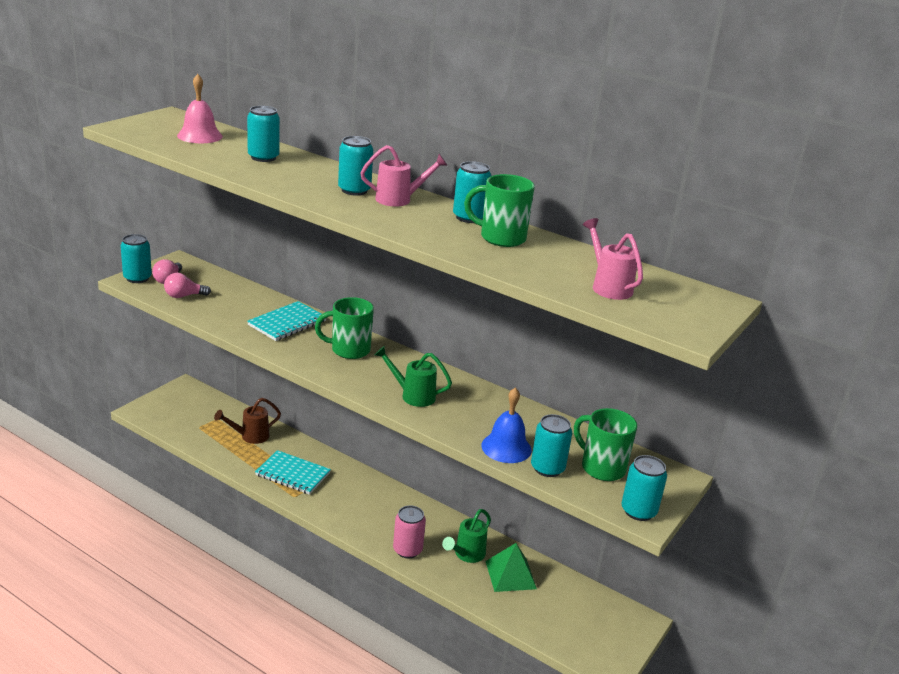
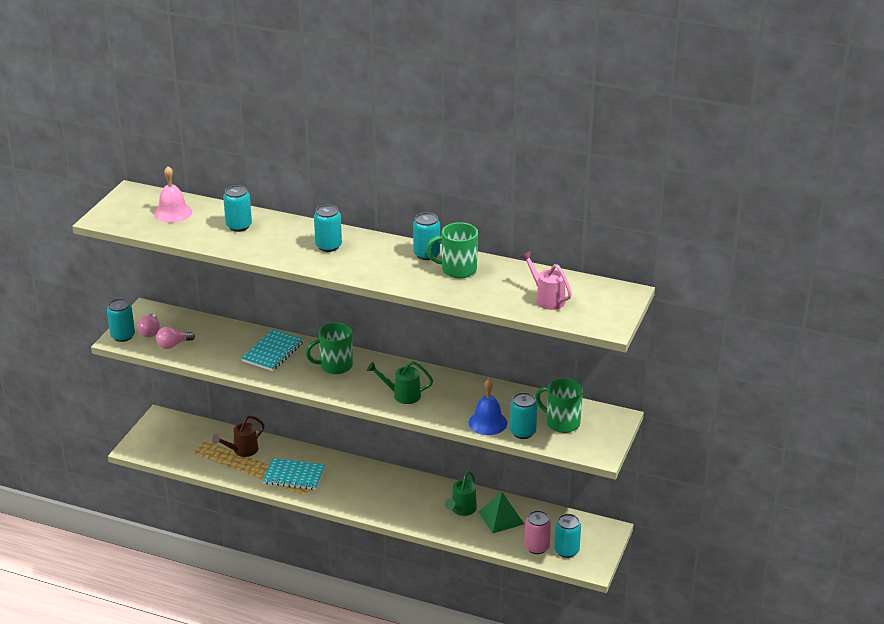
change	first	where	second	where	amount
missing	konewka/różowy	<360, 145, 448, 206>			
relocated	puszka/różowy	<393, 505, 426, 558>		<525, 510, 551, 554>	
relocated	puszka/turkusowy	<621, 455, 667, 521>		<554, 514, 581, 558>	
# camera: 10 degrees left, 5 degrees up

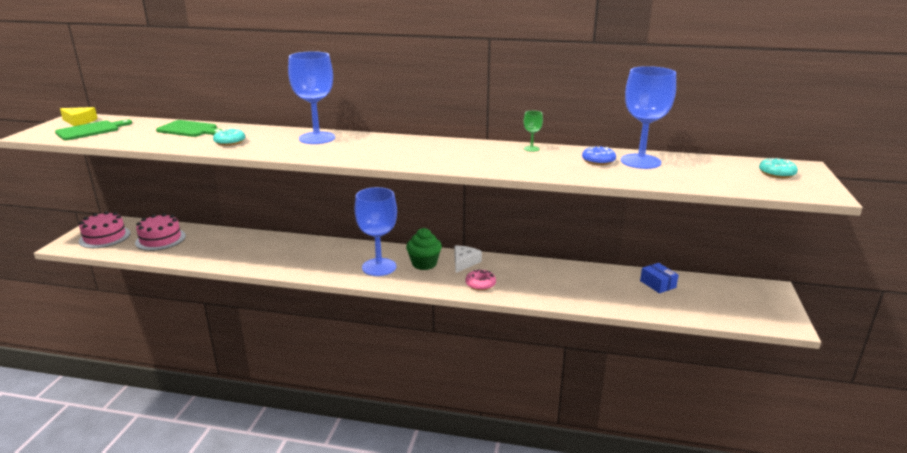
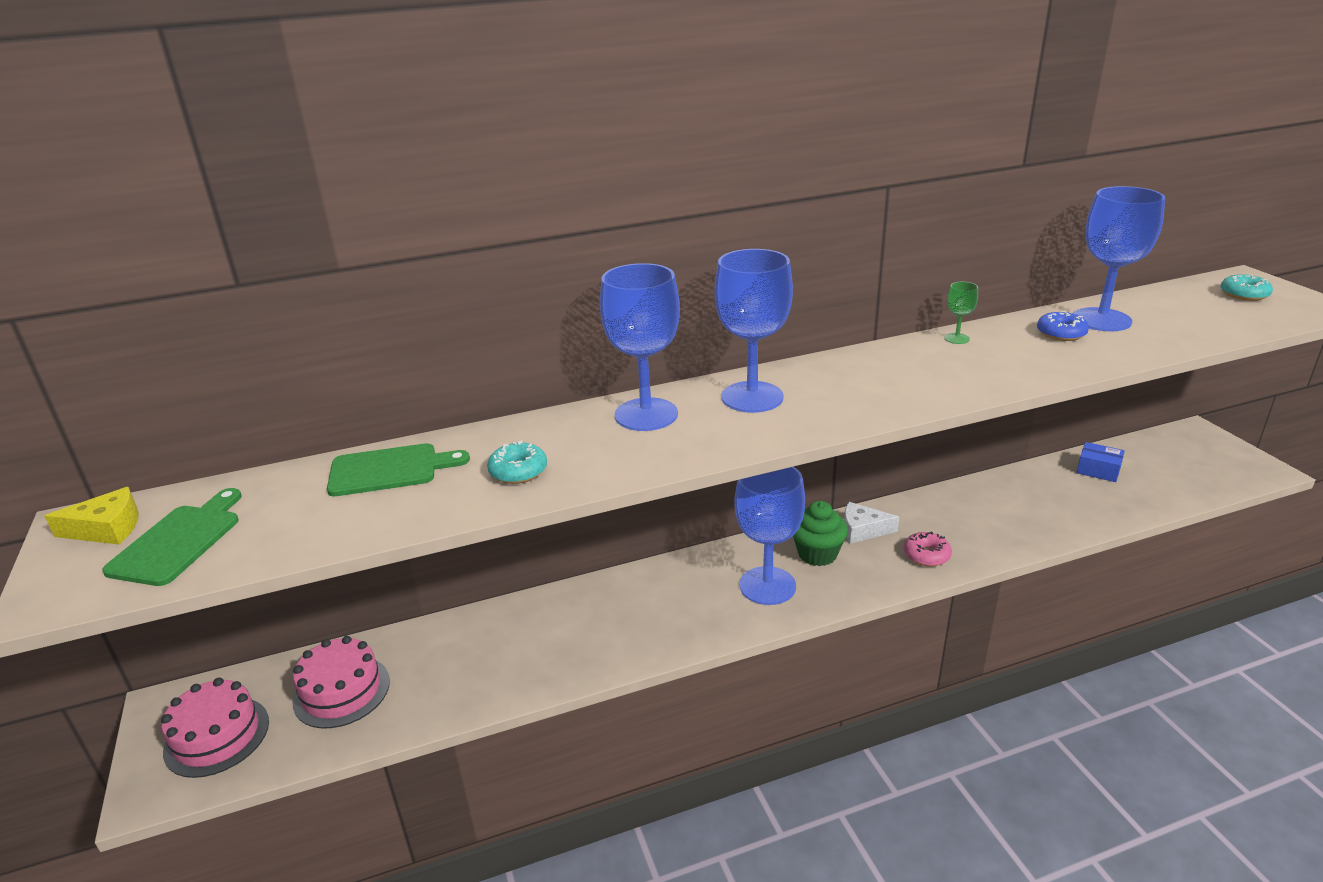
change	first	where	second	where	amount
appeared			kielich/niebieski	<715, 249, 793, 413>	
spun	ser/biały	<455, 246, 482, 273>		<844, 502, 899, 544>	75 degrees counterclockwise
# camera: 30 degrees left, 5 degrees up

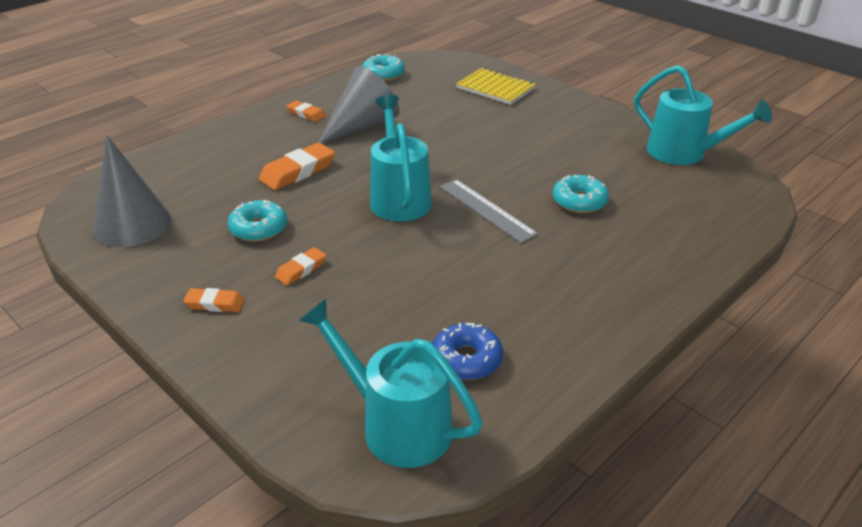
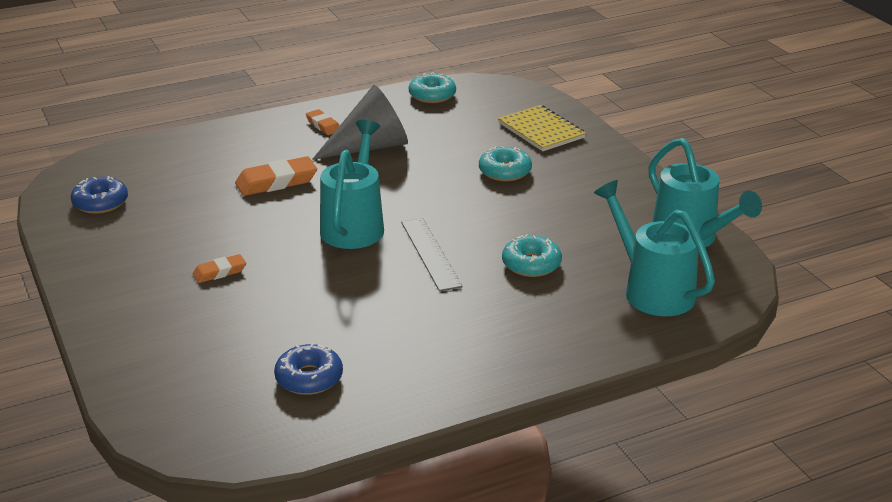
change	first	where	second	where	amount
missing	gumka do mazania/pomarańczowy	<183, 288, 245, 312>			
relocated	donut/turkusowy	<228, 200, 287, 242>		<479, 146, 532, 181>	
relocated	konewka/turkusowy	<299, 299, 483, 468>		<594, 180, 715, 316>	
exchanged	stożek/szary	<93, 135, 171, 247>	donut/niebieski	<71, 176, 128, 214>	
# camera: 20 degrees right, 5 degrees down

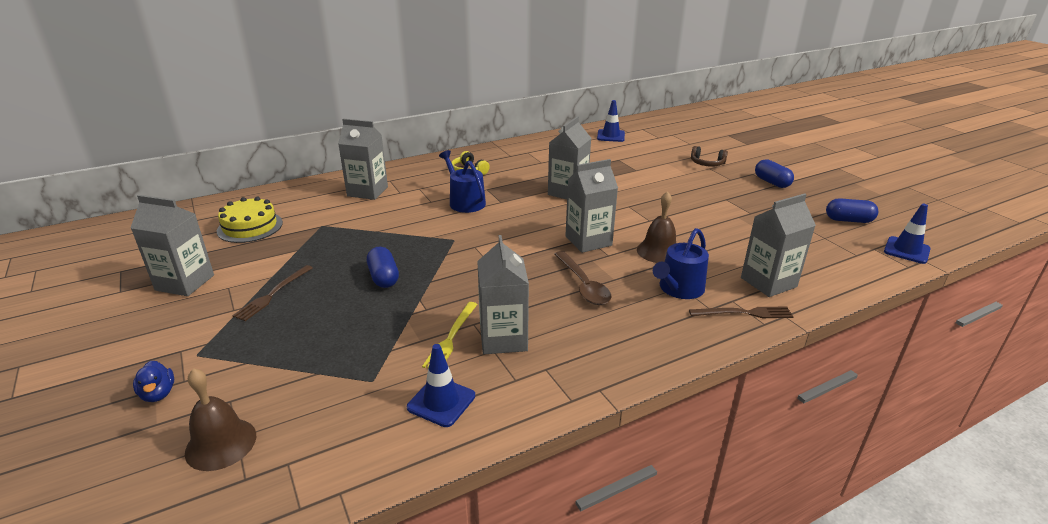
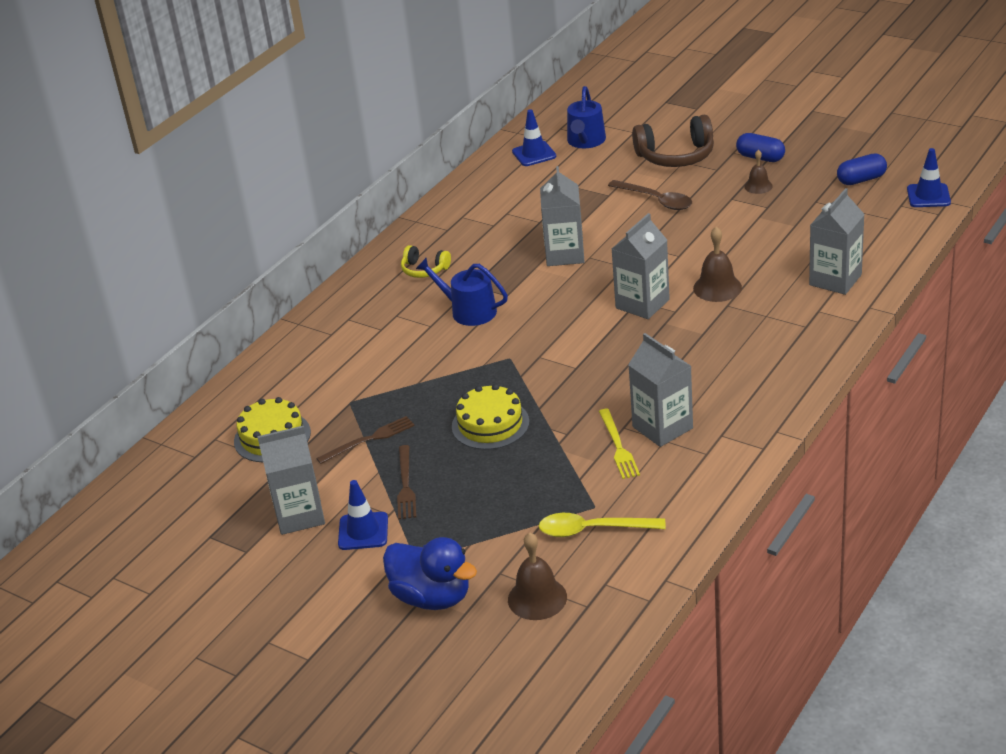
change	first	where	second	where	amount
missing	karton mleka/szary	<338, 119, 388, 200>			
appeared			łyżka/żółty	<539, 513, 666, 537>	
appeared			dzwonek/brązowy	<744, 150, 773, 194>	
relocated	pachołek/niebieski	<407, 344, 475, 427>		<338, 480, 388, 550>	
relocated	łyżka/brązowy	<554, 251, 612, 305>		<608, 180, 692, 210>	
relocated	konewka/niebieski	<653, 228, 709, 299>		<567, 86, 606, 148>	
relocated	widelec/brązowy	<689, 306, 794, 318>		<316, 416, 415, 464>	
exchanged	kapsułka/niebieski	<367, 247, 399, 288>	tort/żółty	<452, 384, 529, 450>	
size	kaczka/niebieski	<133, 361, 174, 402>		<383, 537, 477, 610>	x2.03
size	słuchawki/brązowy	<691, 146, 728, 166>		<632, 115, 714, 167>	x1.80
# camera: 25 degrees left, 5 degrees up

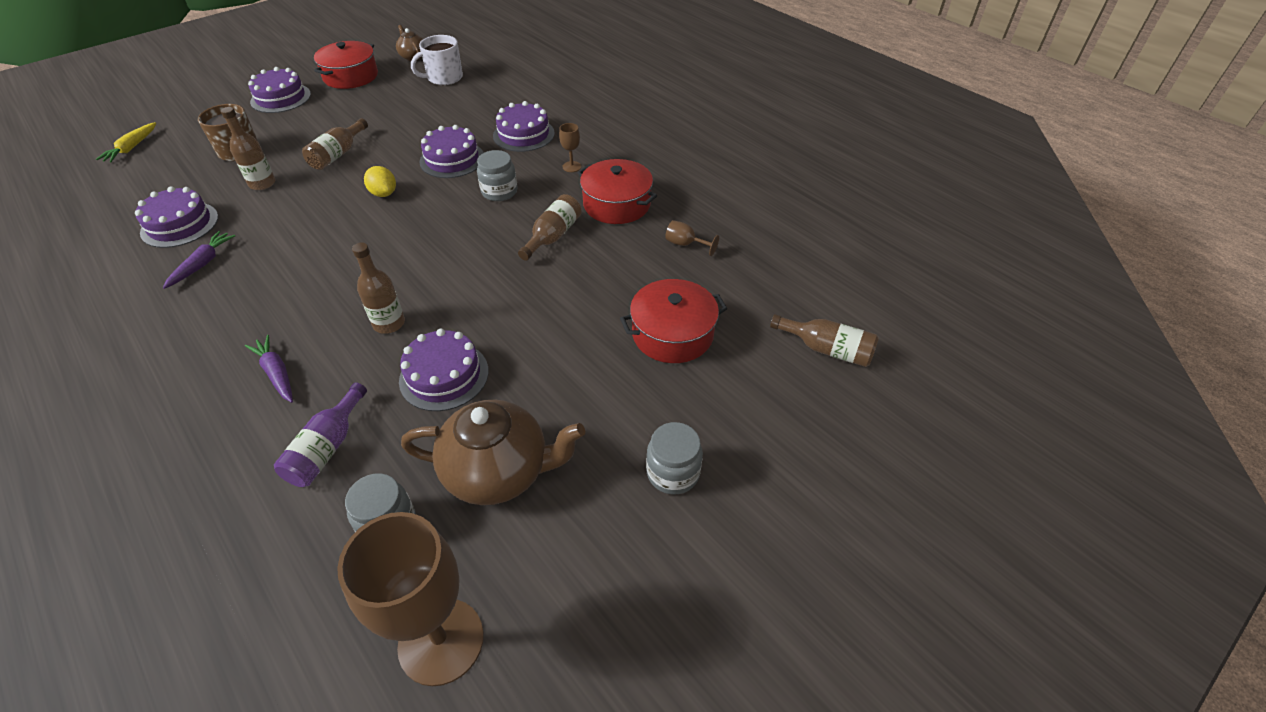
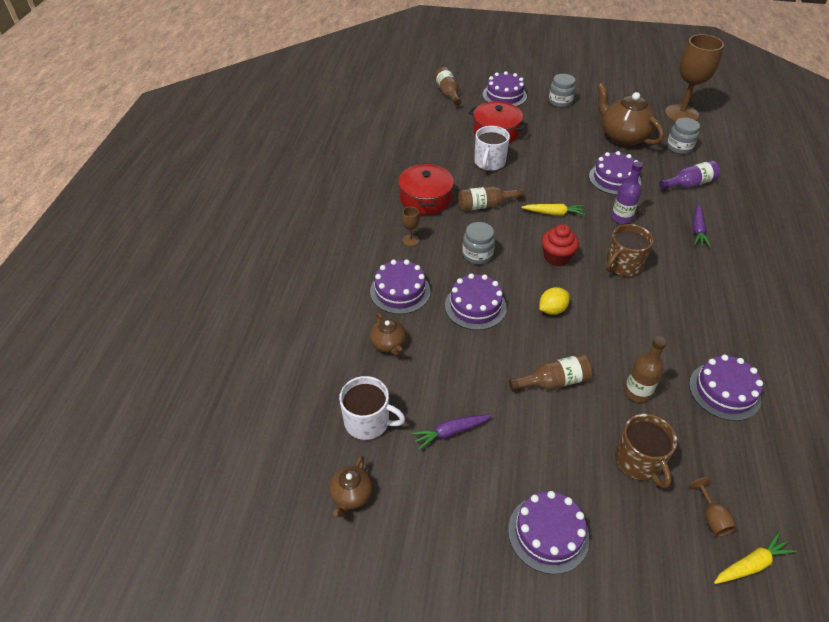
change	first	where	second	where	amount
missing	garnek/czerwony	<314, 41, 378, 89>			
appeared			imbryk/brązowy	<370, 313, 406, 356>	
appeared			kubek/biały	<474, 126, 510, 171>	
appeared			tort/fioletowy	<483, 71, 527, 106>	
appeared			marchewka/żółty	<521, 204, 585, 215>	
appeared			muffinka/czerwony	<541, 224, 579, 266>	
appeared			kubek/brązowy	<606, 224, 654, 276>	
relocated	marchewka/fioletowy	<163, 231, 235, 289>		<412, 414, 492, 450>	
relocated	kielich/brązowy	<665, 220, 719, 256>		<689, 477, 737, 537>	
colour	butelka/brązowy	<352, 242, 405, 334>	butelka/fioletowy	<611, 161, 643, 224>	
spun	cytryna/żółty	<364, 166, 396, 197>		<539, 287, 570, 315>	45 degrees clockwise
# camera: 130 degrees left, 0 degrees up

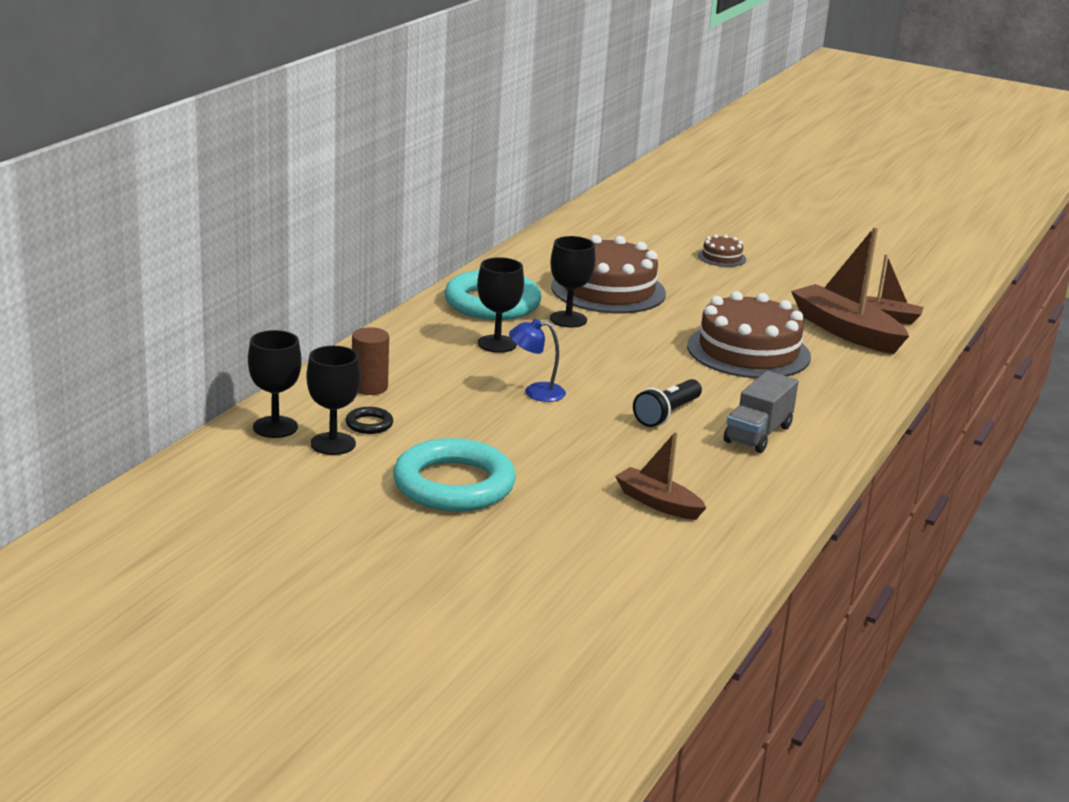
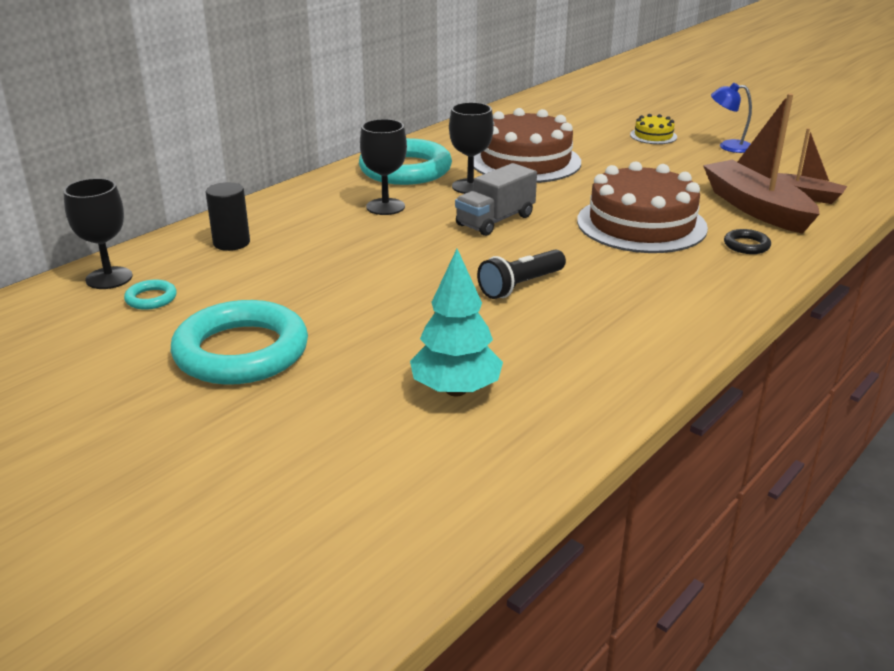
change	first	where	second	where	amount
relocated	pierścień/czarny	<346, 407, 393, 434>		<724, 229, 771, 254>	
relocated	lampka/niebieski	<509, 319, 566, 402>		<711, 83, 752, 153>	
relocated	ciężarówka/szary	<724, 371, 798, 453>		<455, 163, 537, 236>	
exchanged	kielich/czarny	<307, 346, 361, 455>	pierścień/turkusowy	<124, 280, 177, 310>	
exchanged	łódka/brązowy	<615, 431, 707, 520>	drzewko/turkusowy	<410, 249, 503, 396>	
colour	walec/brązowy	<352, 327, 389, 395>	walec/czarny	<206, 182, 250, 251>	
colour	tort/brązowy	<698, 234, 746, 267>	tort/żółty	<630, 114, 677, 144>	
# camera: 15 degrees right, 5 degrees up

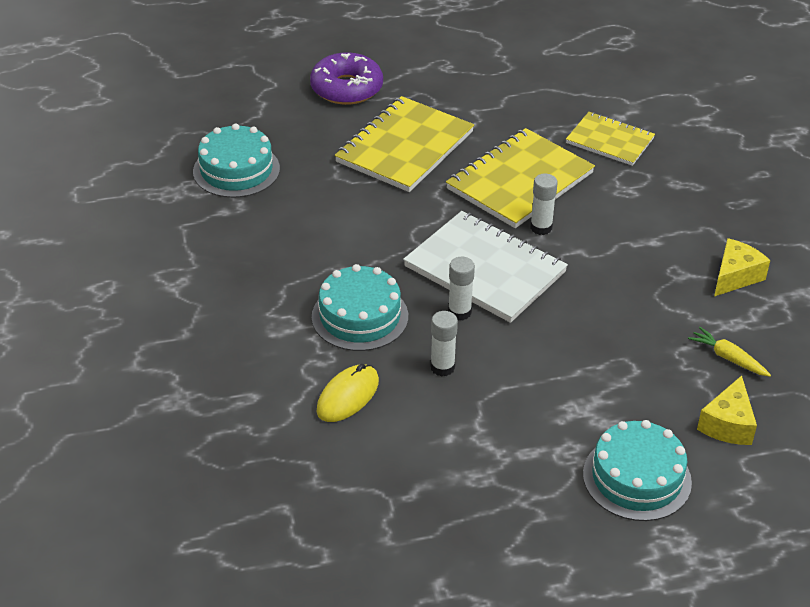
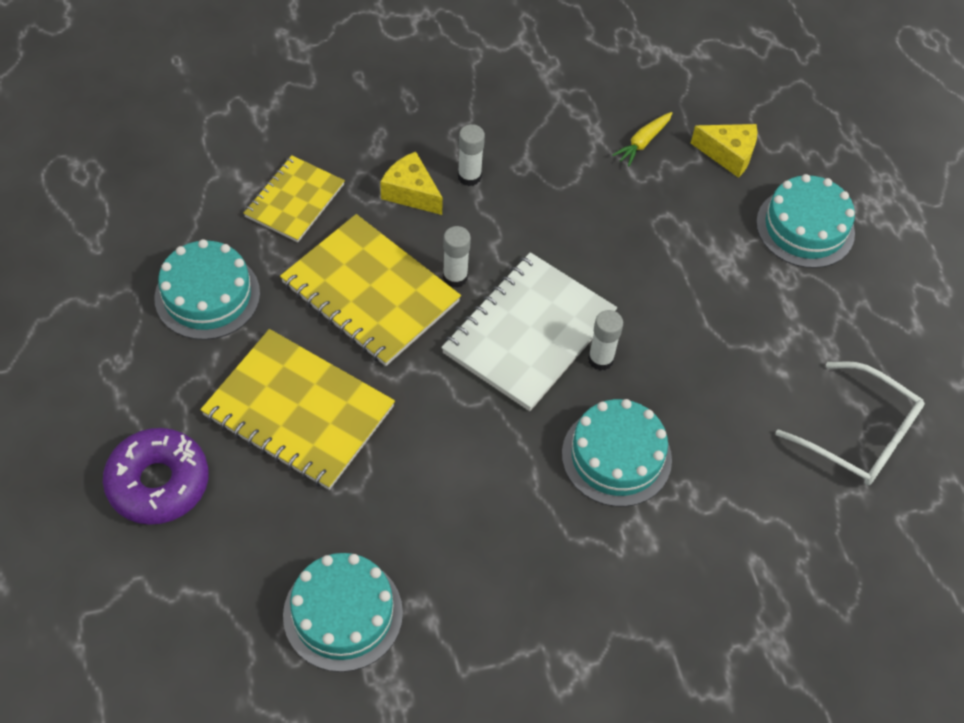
change	first	where	second	where	amount
missing	myszka/żółty	<316, 364, 379, 422>			
appeared			tort/turkusowy	<154, 239, 260, 340>	
appeared			okulary/biały	<776, 361, 925, 485>	
relocated	klej w sztyfcie/biały	<430, 311, 458, 376>		<458, 124, 485, 186>	
relocated	ser/żółty	<714, 238, 770, 296>		<380, 152, 443, 215>	
# camera: 95 degrees left, 15 degrees up

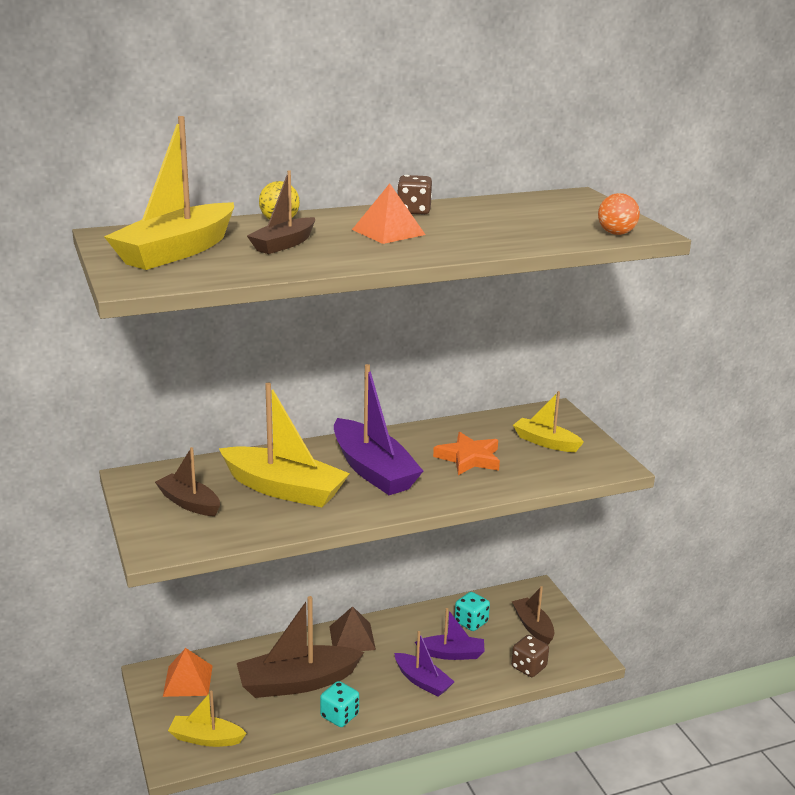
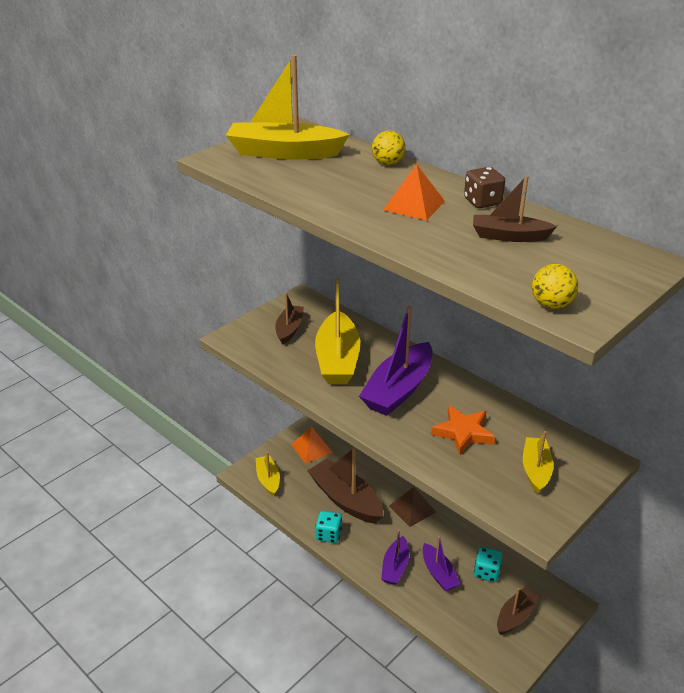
change	first	where	second	where	amount
missing	kostka do gry/brązowy	<511, 635, 549, 677>			
relocated	łódka/brązowy	<247, 171, 315, 254>		<473, 175, 557, 242>	
colour	piłka/pomarańczowy	<598, 193, 640, 235>	piłka/żółty	<532, 264, 578, 309>	
# camera: 65 degrees right, 10 degrees up

